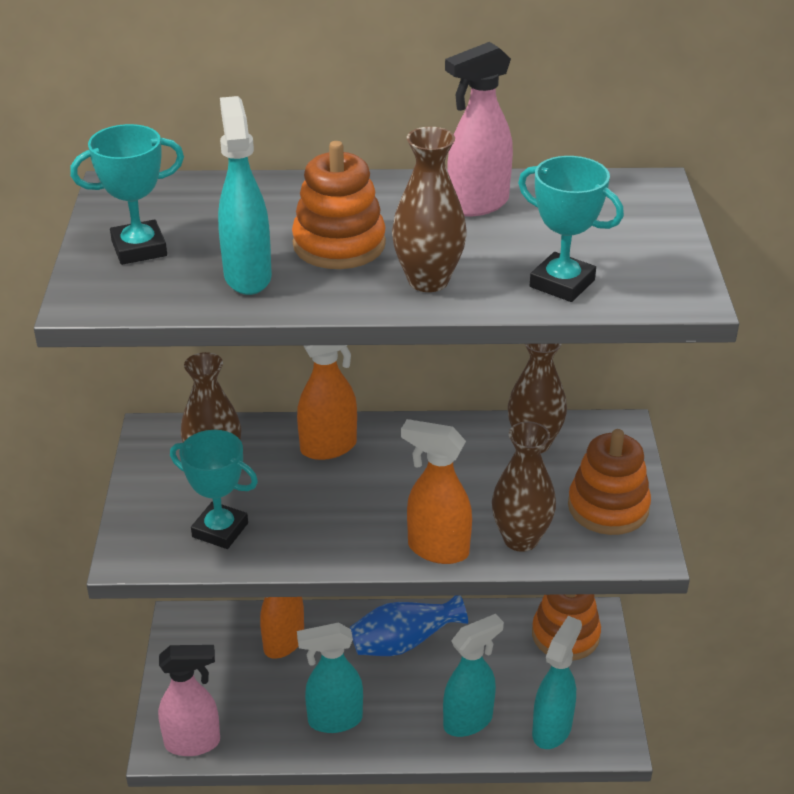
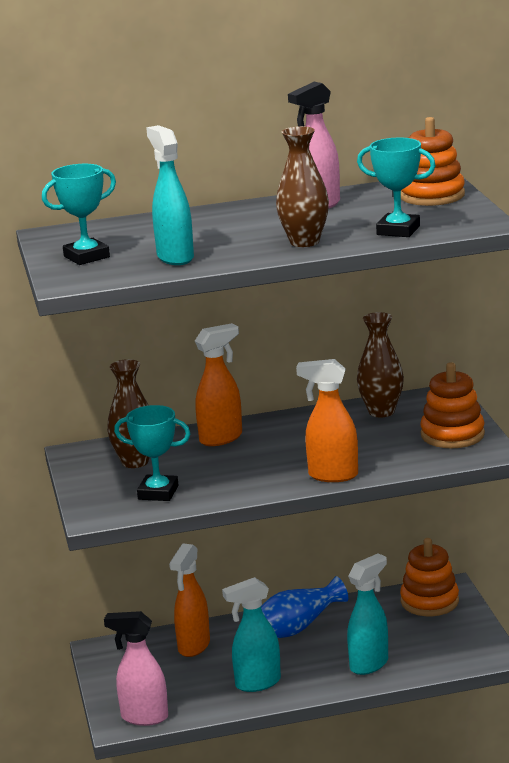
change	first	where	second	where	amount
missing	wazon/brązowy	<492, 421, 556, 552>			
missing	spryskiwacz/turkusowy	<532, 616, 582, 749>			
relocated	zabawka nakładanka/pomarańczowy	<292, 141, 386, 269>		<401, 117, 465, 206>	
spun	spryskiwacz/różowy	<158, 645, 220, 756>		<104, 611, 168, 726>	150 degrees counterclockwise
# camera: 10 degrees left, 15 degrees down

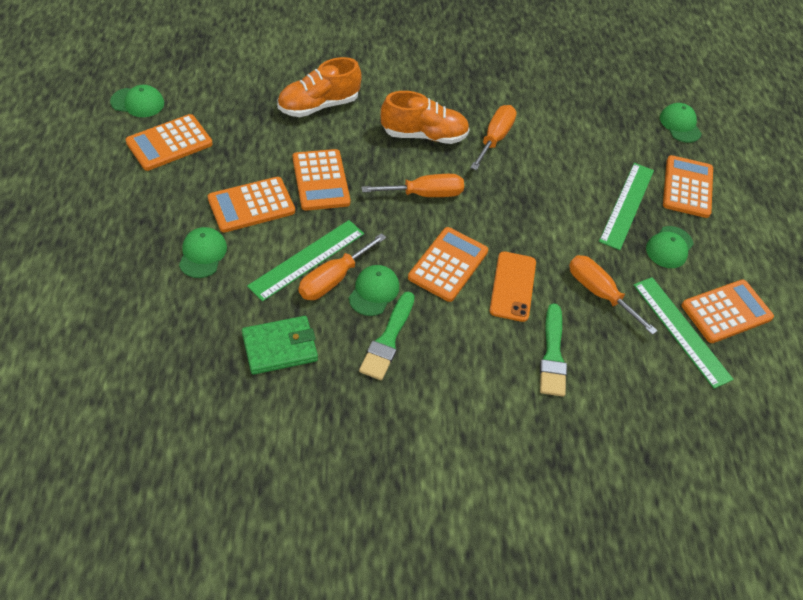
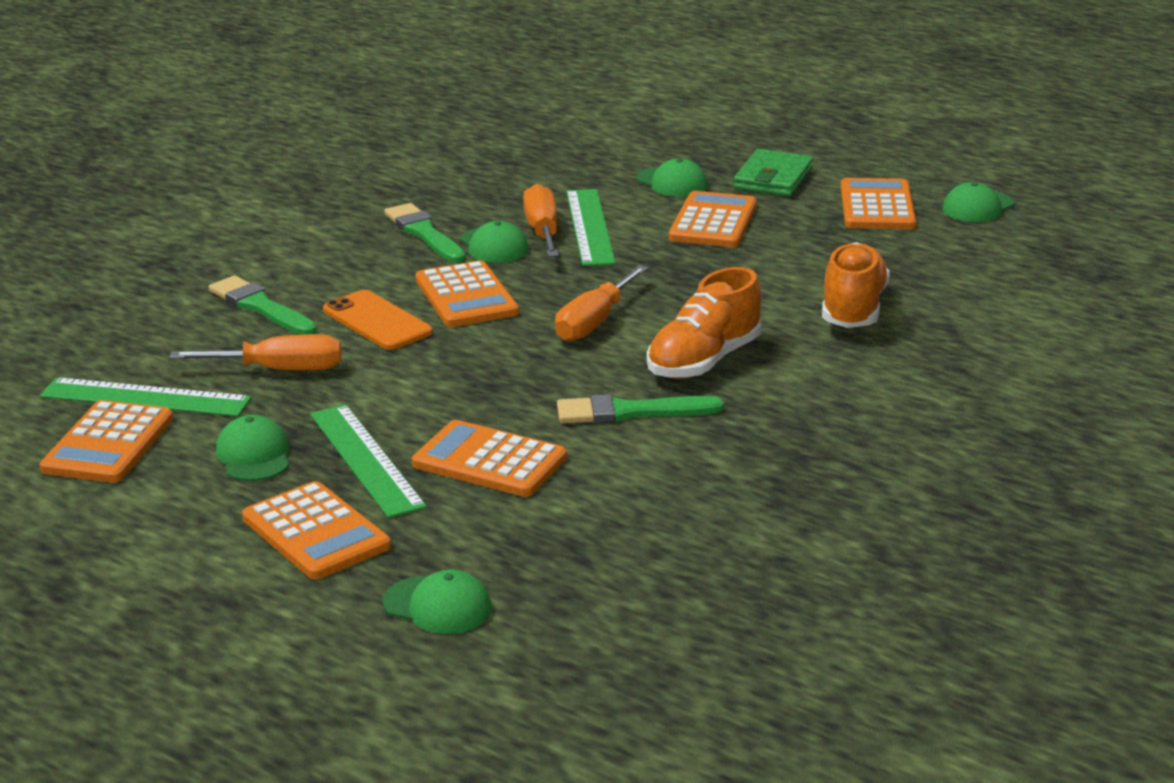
change	first	where	second	where	amount
relocated	portfel/zielony	<242, 316, 318, 375>		<734, 149, 813, 197>	
relocated	kalkulator/pomarańczowy	<293, 149, 350, 211>		<412, 420, 567, 497>	
exchanged	śrubokręt/pomarańczowy	<470, 105, 517, 170>	pędzel/zielony	<557, 394, 724, 423>	
# camera: 135 degrees right, 25 degrees down

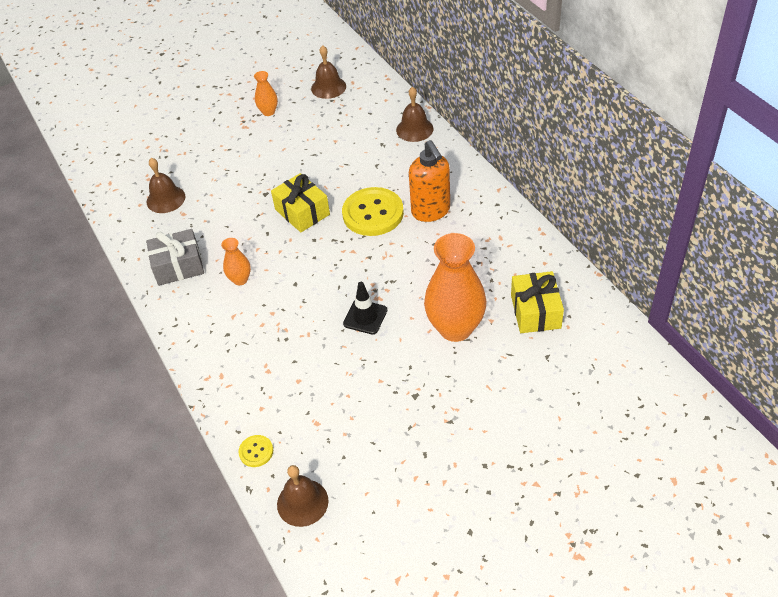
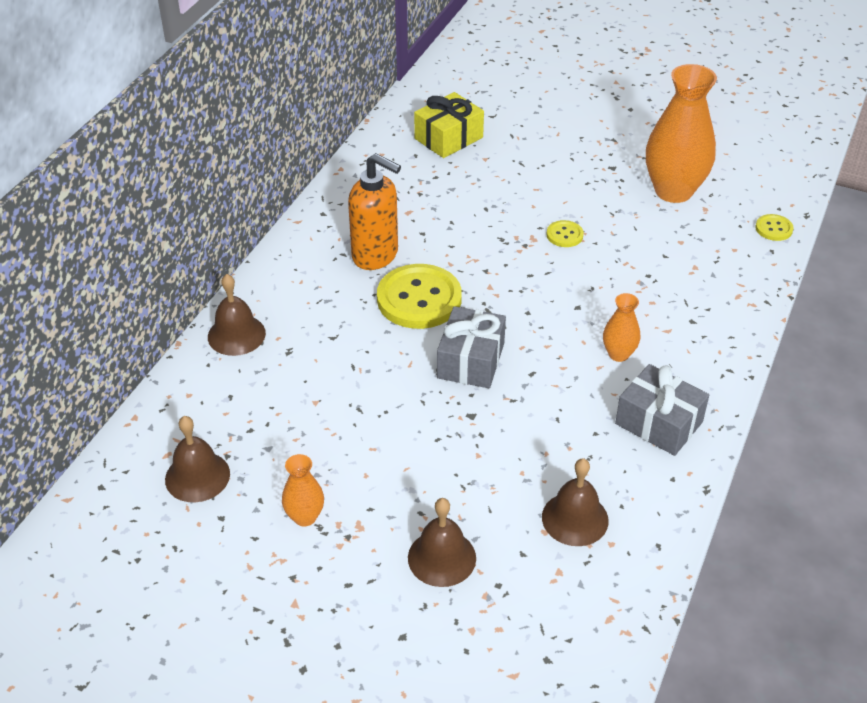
change	first	where	second	where	amount
relocated	dzwonek/brązowy	<277, 465, 329, 527>		<408, 498, 476, 587>	
relocated	wazon/pomarańczowy	<424, 233, 487, 342>		<646, 64, 717, 203>	
exchanged	pachołek/czarny	<343, 282, 387, 334>	guzik/żółty	<546, 220, 584, 247>	
colour	prezent/żółty	<271, 173, 330, 232>	prezent/szary	<437, 306, 506, 388>	
spun	dozownik mydła/pomarańczowy	<409, 140, 450, 222>		<348, 153, 401, 270>	90 degrees clockwise
# camera: 130 degrees left, 5 degrees down

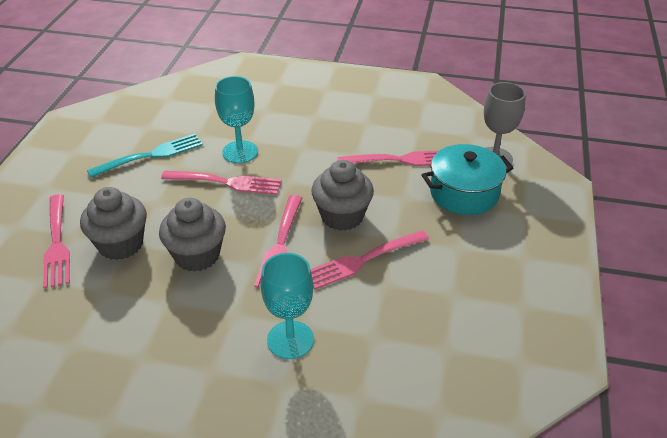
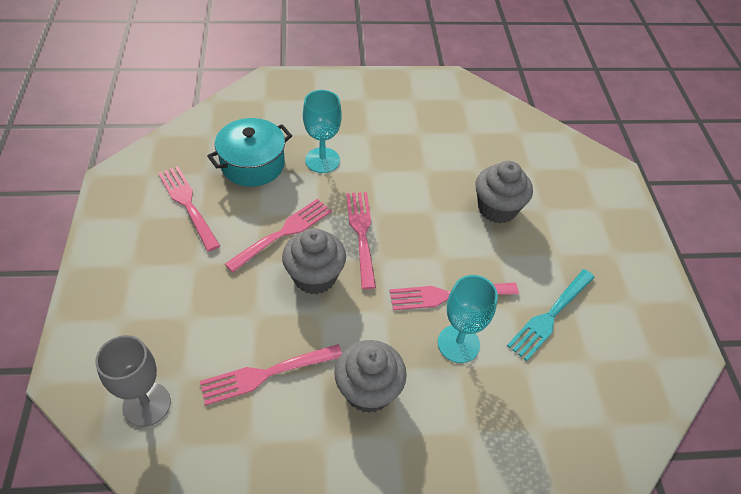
change	first	where	second	where	amount
relocated	widelec/różowy	<43, 194, 70, 288>		<158, 166, 220, 252>	
relocated	muffinka/szary	<159, 198, 226, 272>		<334, 340, 407, 413>	
relocated	garnek/turkusowy	<422, 144, 513, 215>		<207, 118, 292, 187>	
# camera: 160 degrees right, 10 degrees up

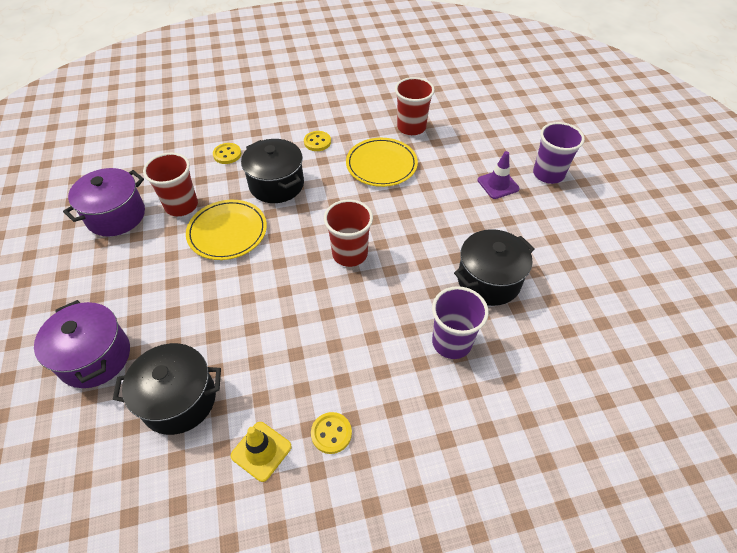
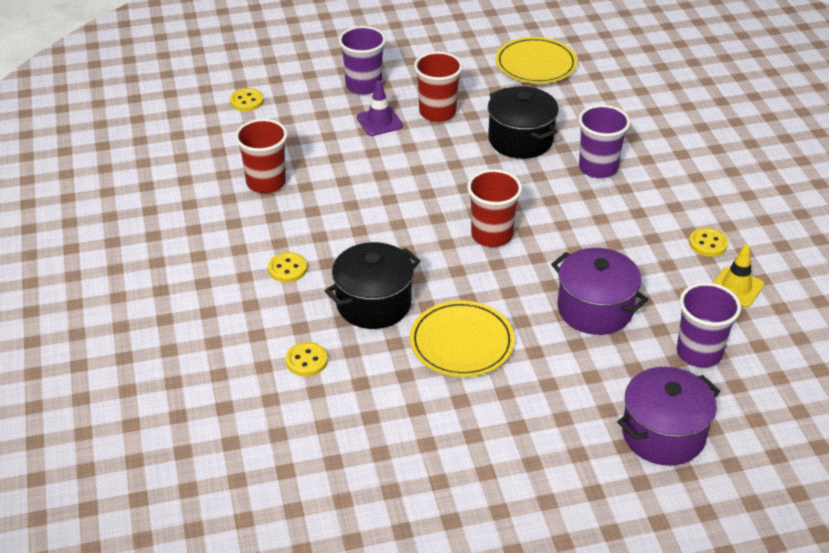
change	first	where	second	where	amount
appeared			guzik/żółty	<230, 88, 264, 111>	
relocated	garnek/fioletowy	<63, 168, 145, 236>		<551, 248, 648, 335>	
relocated	szklanka/czerwony	<143, 153, 198, 216>		<414, 51, 463, 122>	
relocated	talerz/żółty	<346, 138, 418, 187>		<496, 37, 577, 84>	
exchanged	garnek/czarny	<113, 343, 221, 435>	szklanka/fioletowy	<677, 283, 741, 368>	
# camera: 90 degrees left, 10 degrees down

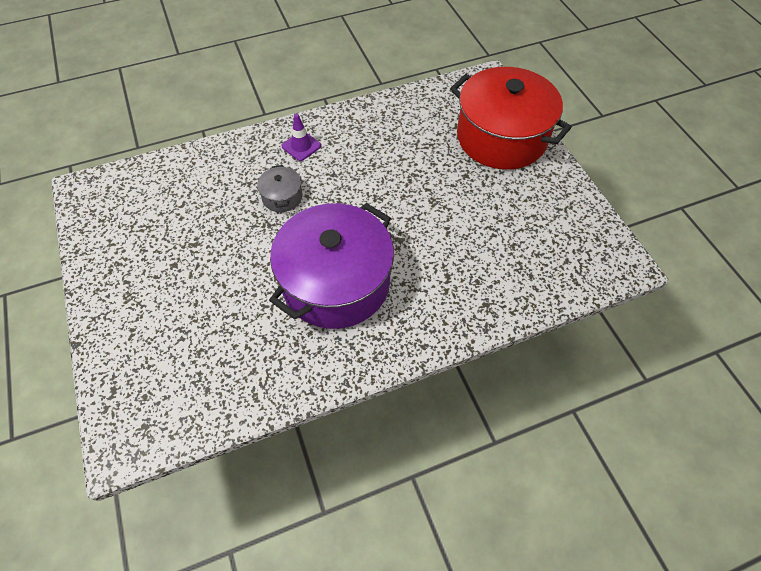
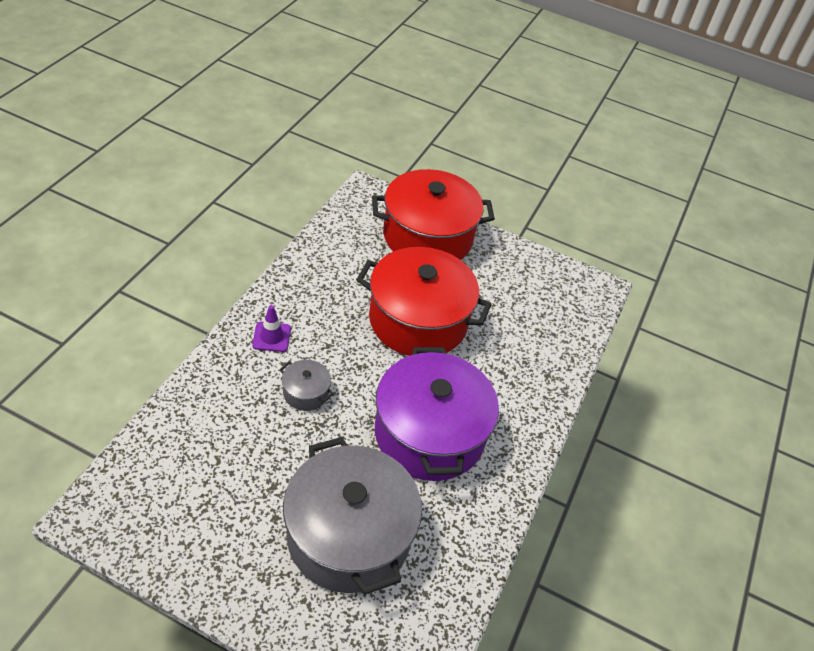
change	first	where	second	where	amount
appeared			garnek/szary	<283, 437, 422, 595>	
appeared			garnek/czerwony	<356, 247, 492, 356>	
# camera: 50 degrees left, 10 degrees down

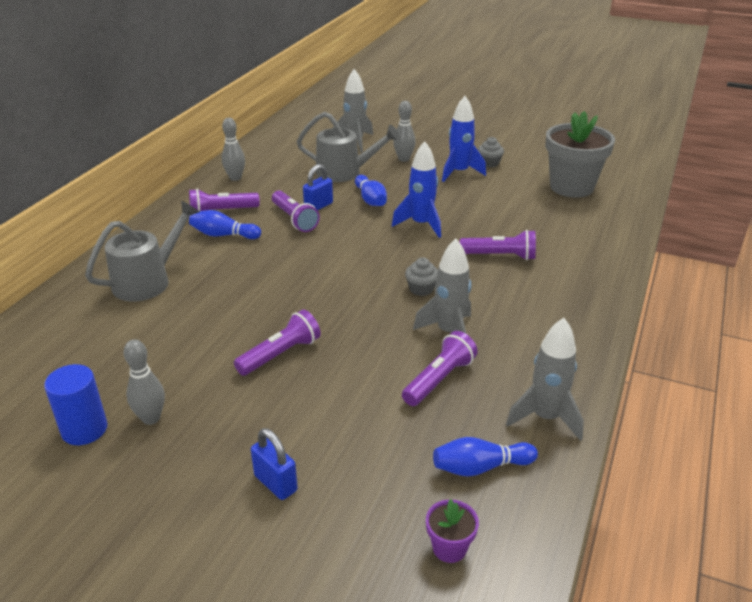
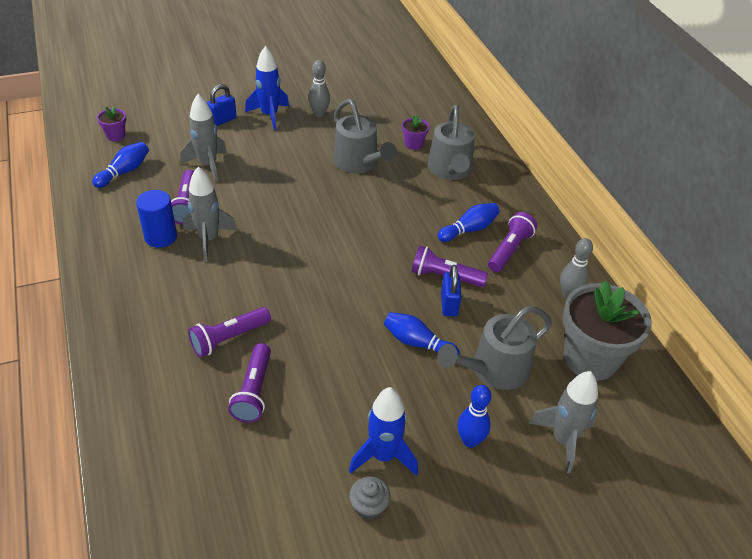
change	first	where	second	where	amount
missing	muffinka/szary	<405, 257, 438, 296>			
appeared			konewka/szary	<333, 99, 397, 173>	
appeared			doniczka/fioletowy	<402, 115, 429, 150>	
relocated	walec/niebieski	<44, 364, 107, 445>		<136, 190, 177, 248>	
relocated	latarka/fioletowy	<234, 309, 321, 376>		<228, 343, 271, 423>	
relocated	rakieta/niebieski	<392, 141, 441, 238>		<245, 46, 289, 131>	
relocated	rakieta/szary	<506, 318, 584, 441>		<180, 94, 227, 182>	
relocated	doniczka/szary	<546, 111, 615, 198>		<563, 280, 652, 381>	
colour	kręgiel/szary	<393, 101, 415, 162>	kręgiel/niebieski	<457, 385, 491, 448>	
spun	kłódka/niebieski	<251, 428, 298, 500>		<207, 84, 237, 126>	45 degrees counterclockwise
# camera: 135 degrees right, 10 degrees up

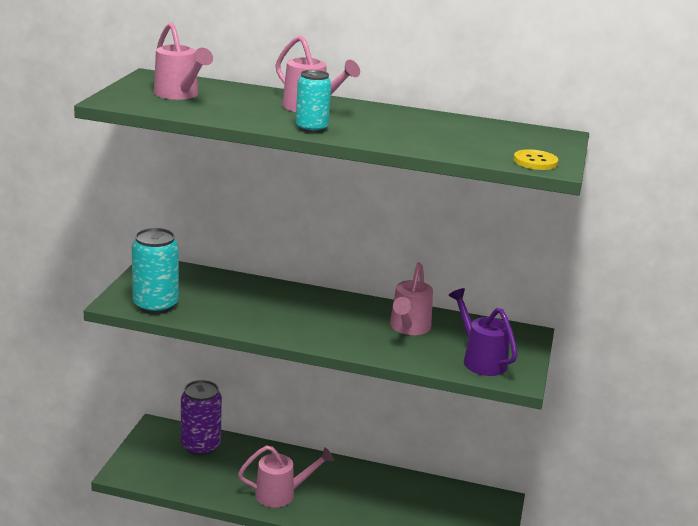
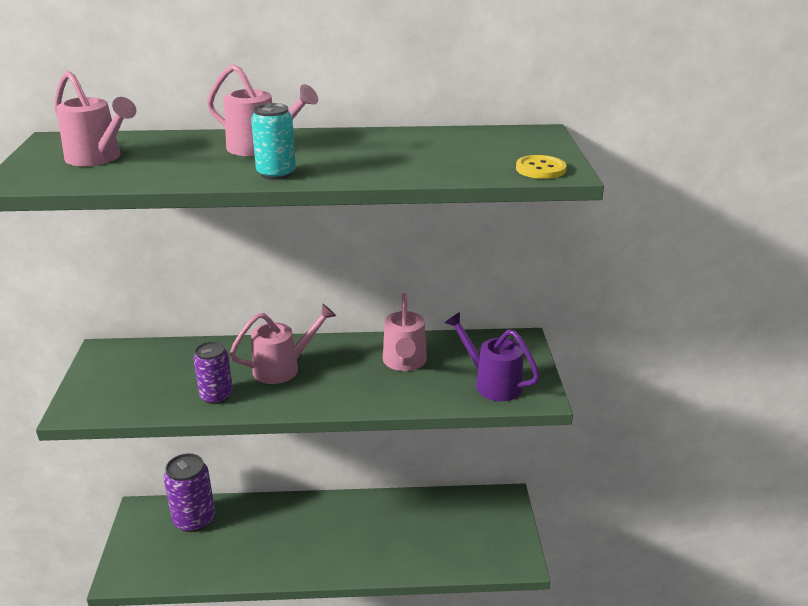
change	first	where	second	where	amount
missing	puszka/turkusowy	<132, 228, 179, 314>			
appeared			puszka/fioletowy	<193, 341, 233, 404>	
relocated	konewka/różowy	<238, 445, 334, 507>		<229, 303, 336, 384>	
# camera: 15 degrees left, 5 degrees up

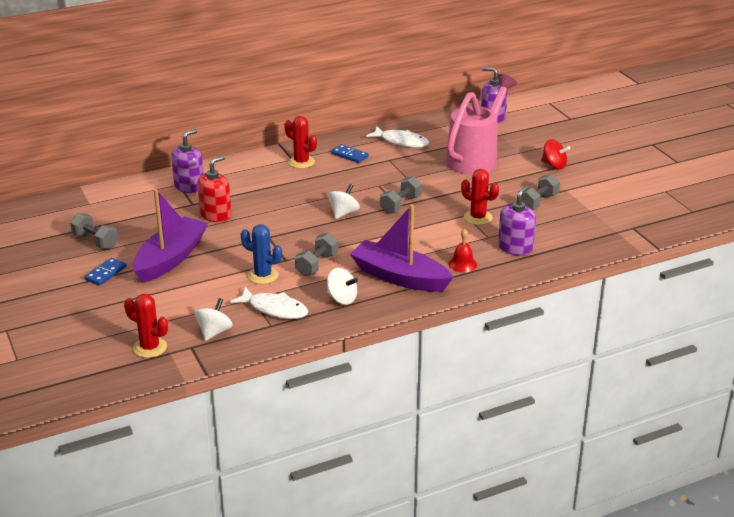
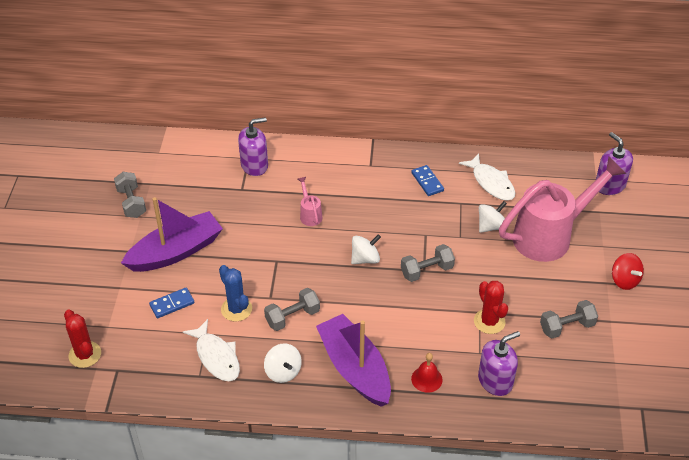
change	first	where	second	where	amount
missing	dozownik mydła/czerwony	<197, 155, 231, 222>			
missing	kaktus/czerwony	<284, 116, 317, 169>			
appeared			konewka/różowy	<298, 177, 322, 226>	
relocated	kostka domina/niebieski	<85, 258, 126, 286>		<149, 288, 195, 318>	
relocated	bączek/biały	<195, 298, 233, 341>		<479, 201, 507, 233>	
# camera: 30 degrees right, 15 degrees up

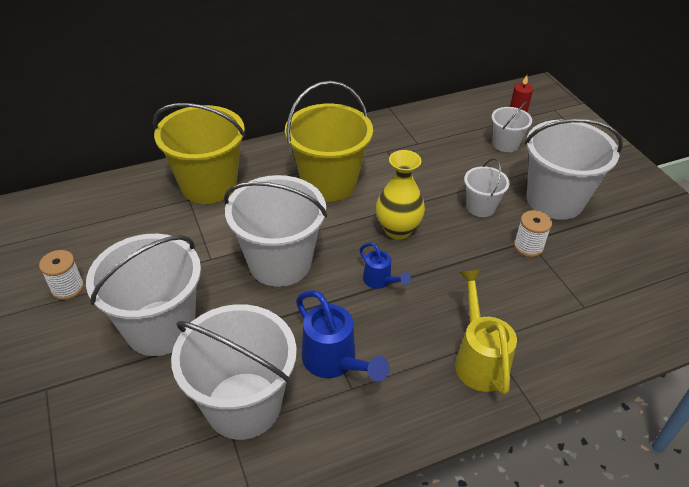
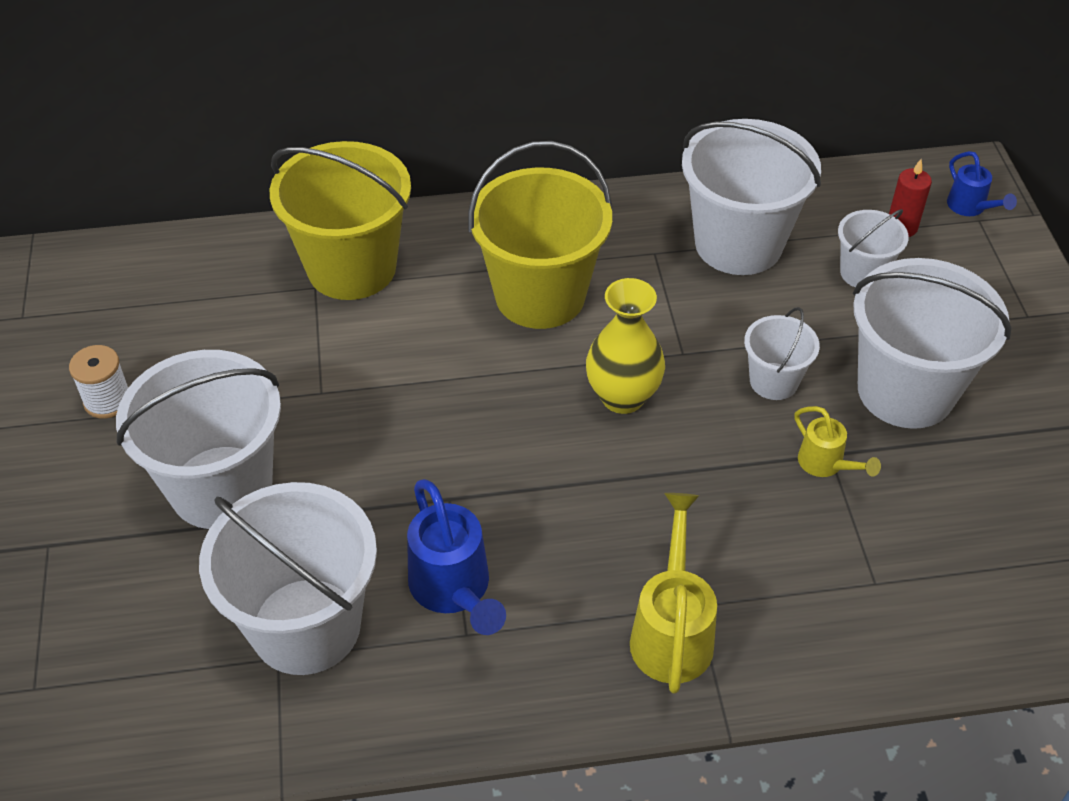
change	first	where	second	where	amount
relocated	wiadro/biały	<224, 175, 327, 287>		<682, 119, 821, 275>	
relocated	konewka/niebieski	<360, 242, 411, 289>		<947, 151, 1017, 216>	
exchanged	szpulka/biały	<514, 210, 552, 257>	konewka/żółty	<794, 406, 881, 477>	
# camera: 15 degrees right, 5 degrees up

